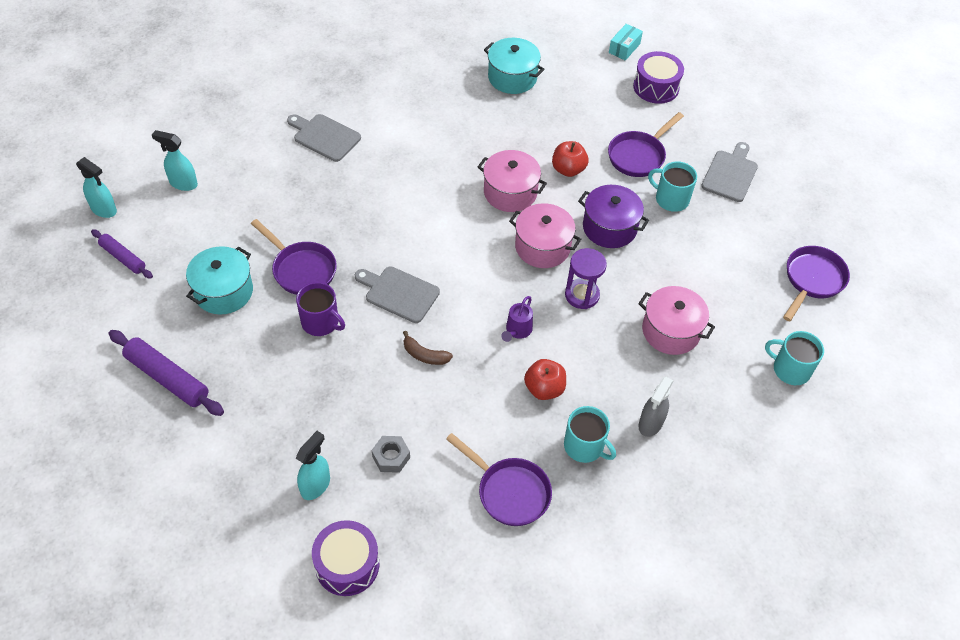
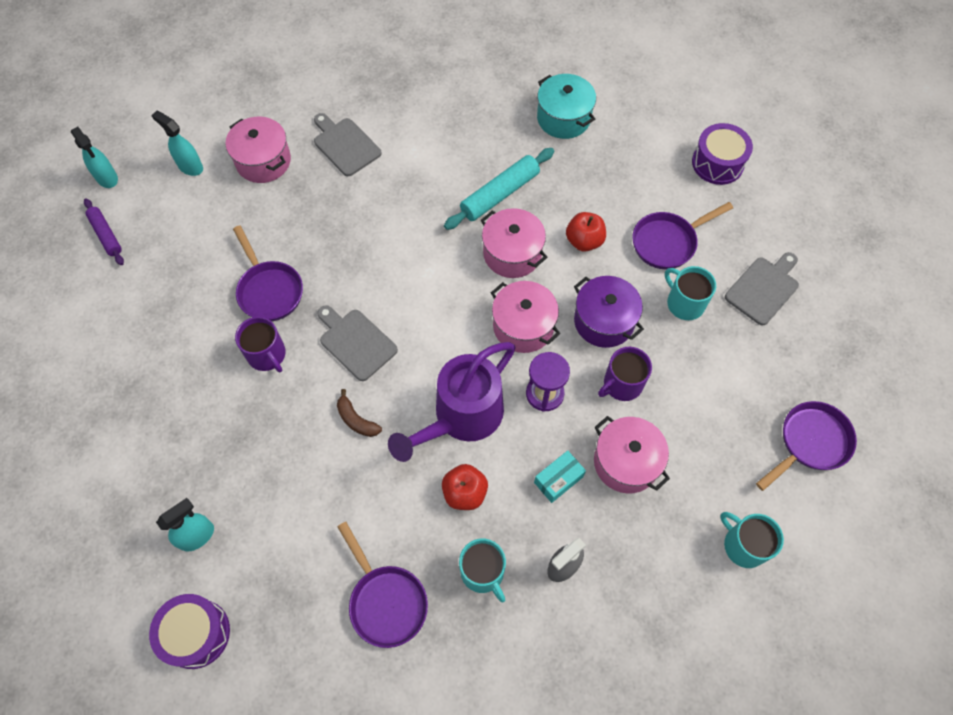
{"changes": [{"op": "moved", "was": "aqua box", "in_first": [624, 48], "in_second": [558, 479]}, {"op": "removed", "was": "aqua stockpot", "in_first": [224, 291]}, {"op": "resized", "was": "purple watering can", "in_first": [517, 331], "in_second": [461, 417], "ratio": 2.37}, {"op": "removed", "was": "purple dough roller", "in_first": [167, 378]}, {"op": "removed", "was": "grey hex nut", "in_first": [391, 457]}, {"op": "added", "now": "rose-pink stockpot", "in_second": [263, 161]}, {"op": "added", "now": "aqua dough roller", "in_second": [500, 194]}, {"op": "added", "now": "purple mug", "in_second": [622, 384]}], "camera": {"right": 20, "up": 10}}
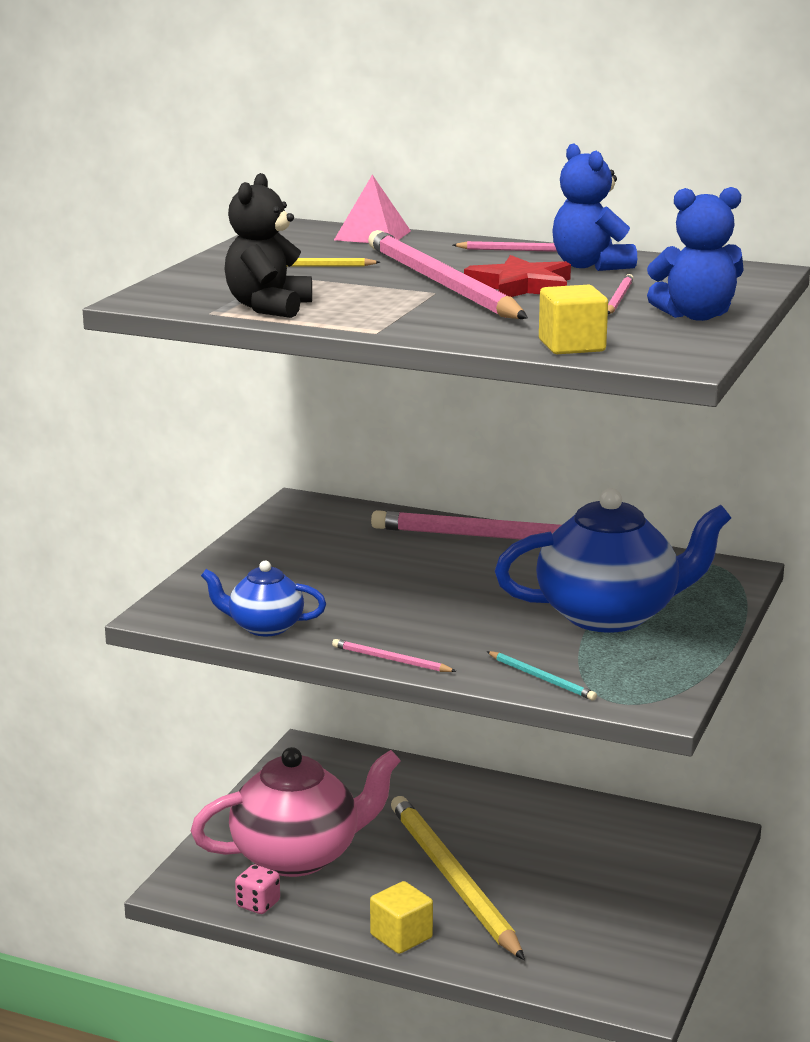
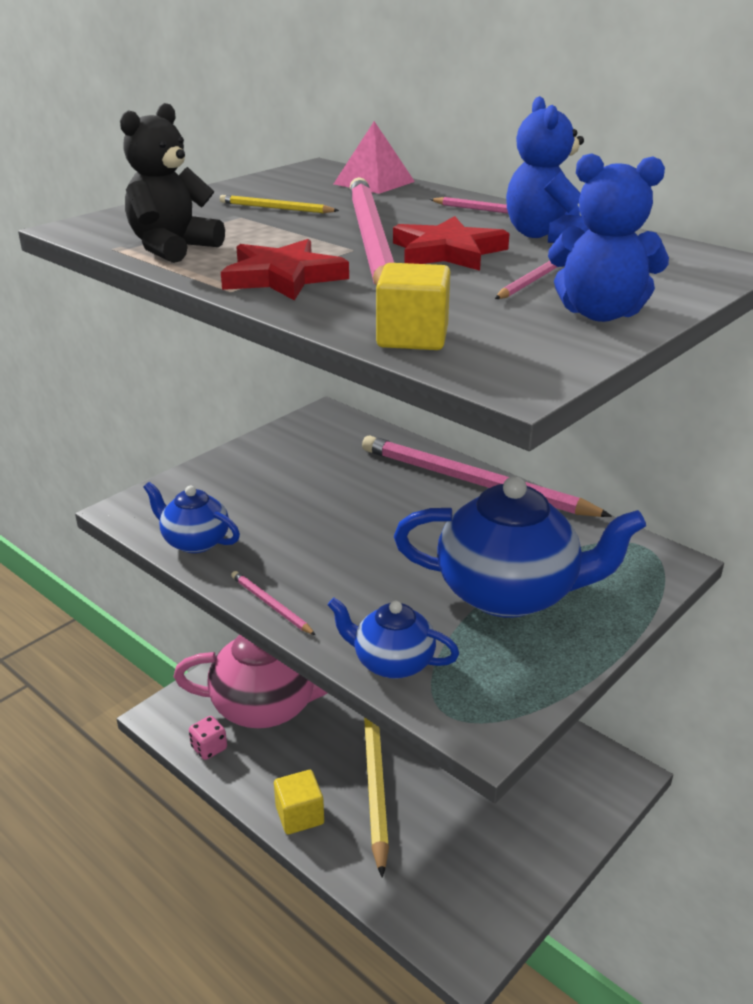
{"changes": [{"op": "replaced", "was": "aqua lead pencil", "now": "blue tea pot", "in_first": [542, 678], "in_second": [392, 662]}, {"op": "added", "now": "scarlet star shape", "in_second": [283, 277]}], "camera": {"right": 20, "up": 10}}
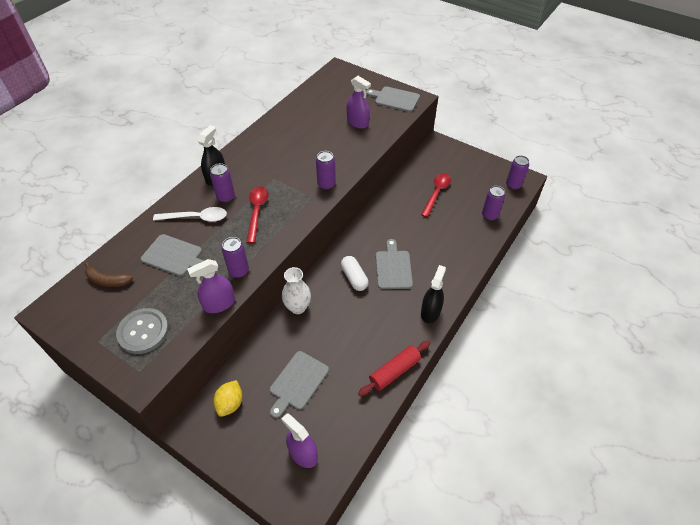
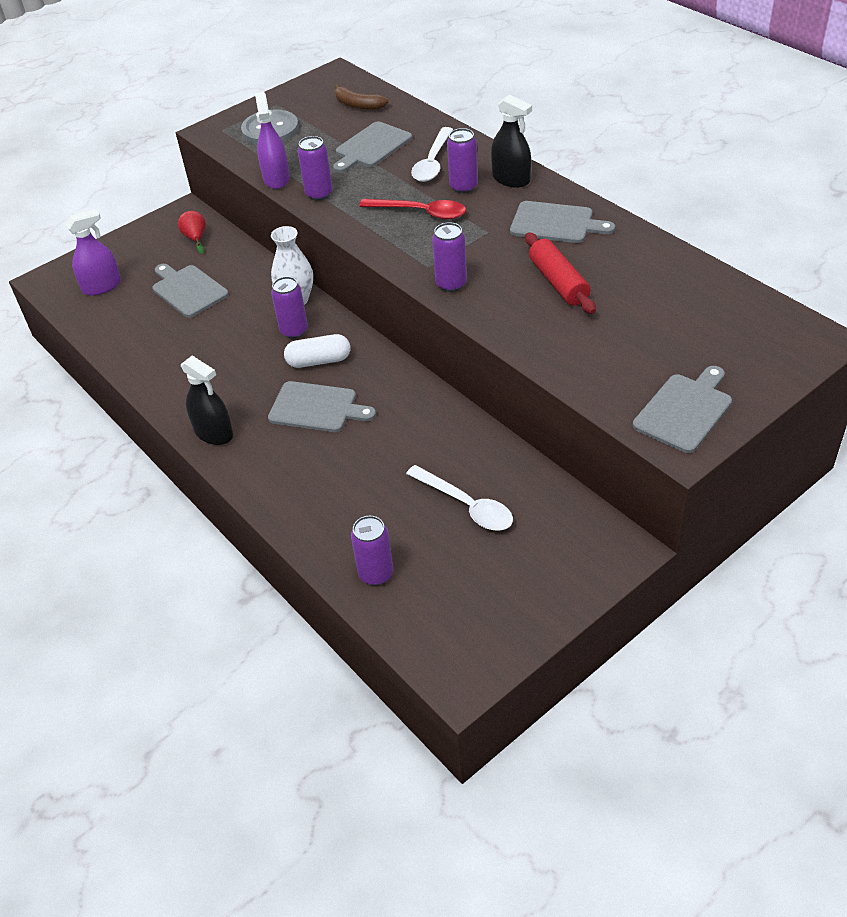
{"changes": [{"op": "removed", "was": "purple spray cleaner", "in_first": [357, 123]}, {"op": "moved", "was": "purple tin", "in_first": [513, 185], "in_second": [294, 331]}, {"op": "recoloured", "was": "scarlet tablespoon", "now": "pure white tablespoon", "in_first": [436, 193], "in_second": [466, 505]}, {"op": "turned", "was": "russet banana fruit", "in_first": [108, 280], "in_second": [358, 105], "clockwise": -90}, {"op": "moved", "was": "scarlet dough roller", "in_first": [394, 371], "in_second": [558, 282]}, {"op": "replaced", "was": "bright yellow lemon", "now": "scarlet pear fruit", "in_first": [230, 403], "in_second": [195, 238]}, {"op": "added", "now": "grey chopping board", "in_second": [555, 223]}], "camera": {"right": 110, "up": -5}}
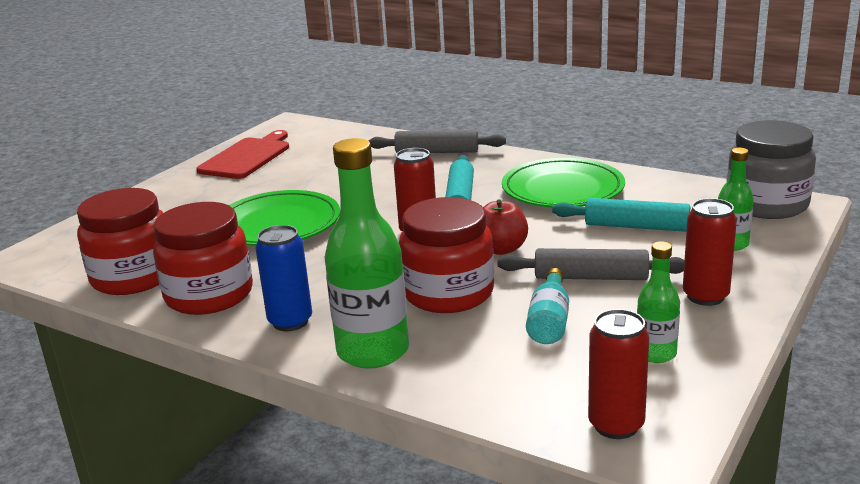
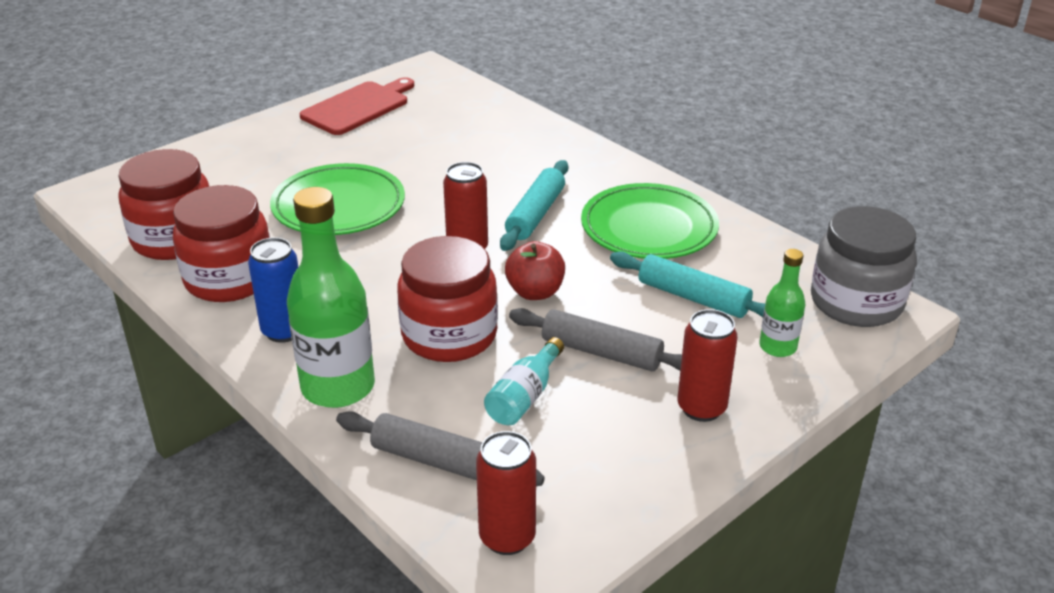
{"changes": [{"op": "moved", "was": "grey dough roller", "in_first": [437, 152], "in_second": [438, 461]}, {"op": "removed", "was": "green bottle", "in_first": [656, 353]}], "camera": {"right": 15, "up": 10}}
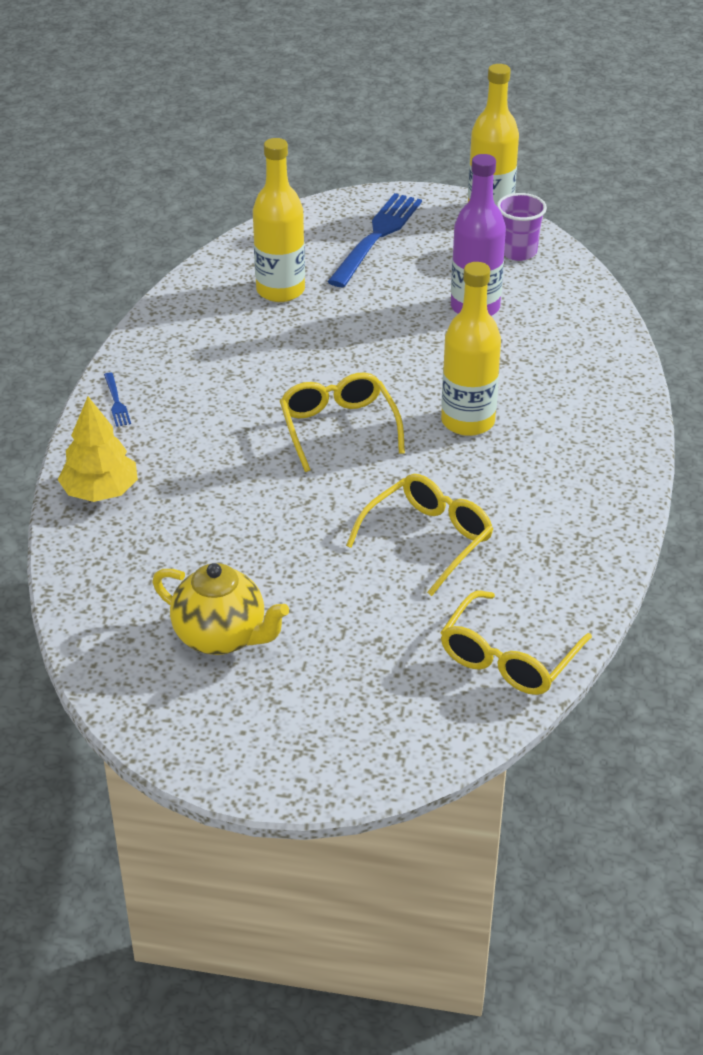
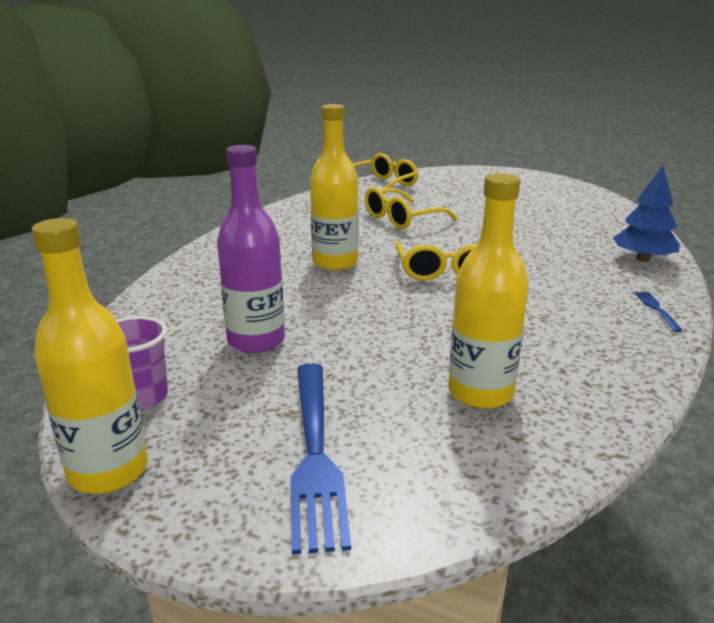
{"changes": [{"op": "turned", "was": "blue table fork", "in_first": [377, 236], "in_second": [315, 454], "clockwise": -45}, {"op": "recoloured", "was": "bright yellow fir tree", "now": "blue fir tree", "in_first": [100, 492], "in_second": [642, 259]}, {"op": "removed", "was": "bright yellow tea pot", "in_first": [221, 637]}], "camera": {"right": -165, "up": -15}}
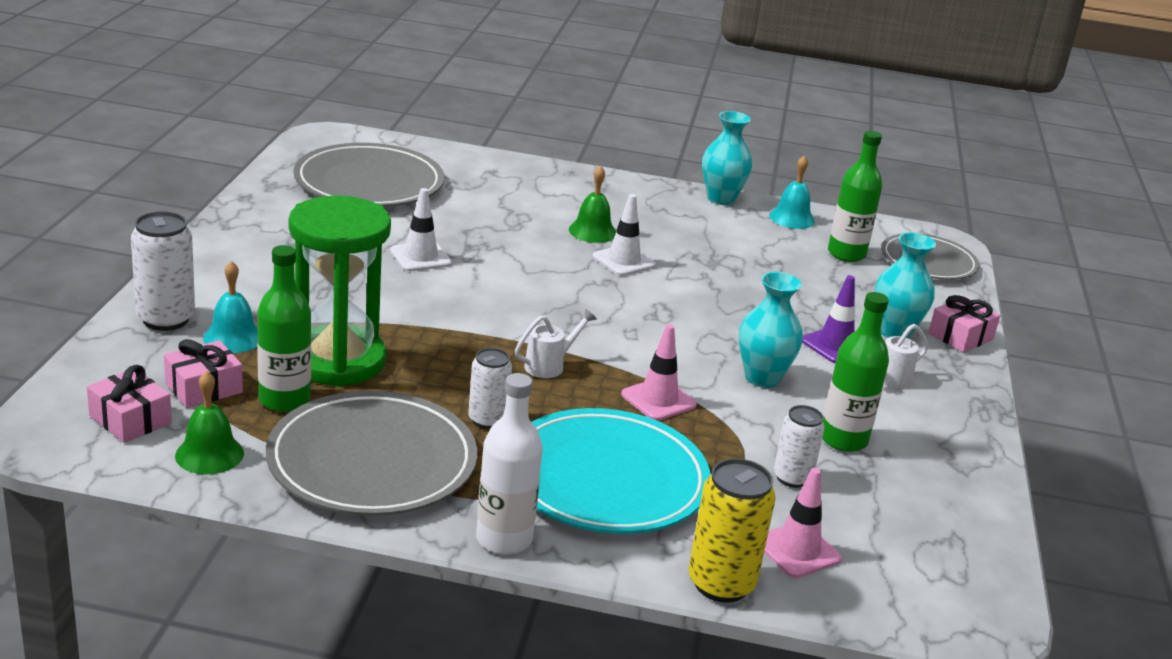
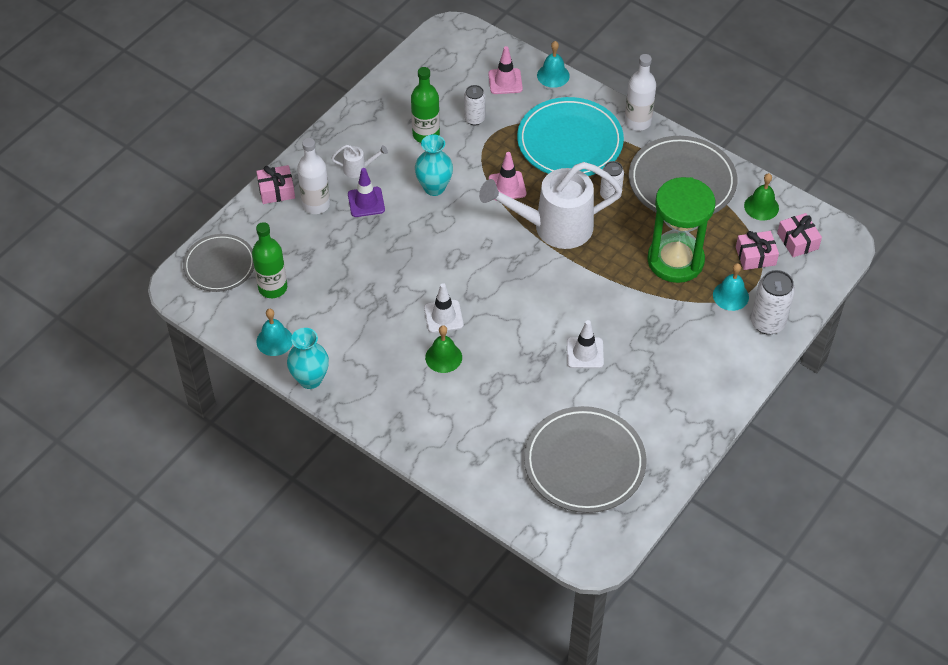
{"changes": [{"op": "replaced", "was": "aqua vase", "now": "pure white bottle", "in_first": [894, 332], "in_second": [316, 204]}, {"op": "removed", "was": "green bottle", "in_first": [284, 400]}, {"op": "resized", "was": "pure white watering can", "in_first": [549, 365], "in_second": [553, 227], "ratio": 2.46}, {"op": "replaced", "was": "bright yellow tin", "now": "aqua hand bell", "in_first": [721, 584], "in_second": [553, 75]}], "camera": {"right": -150, "up": 25}}
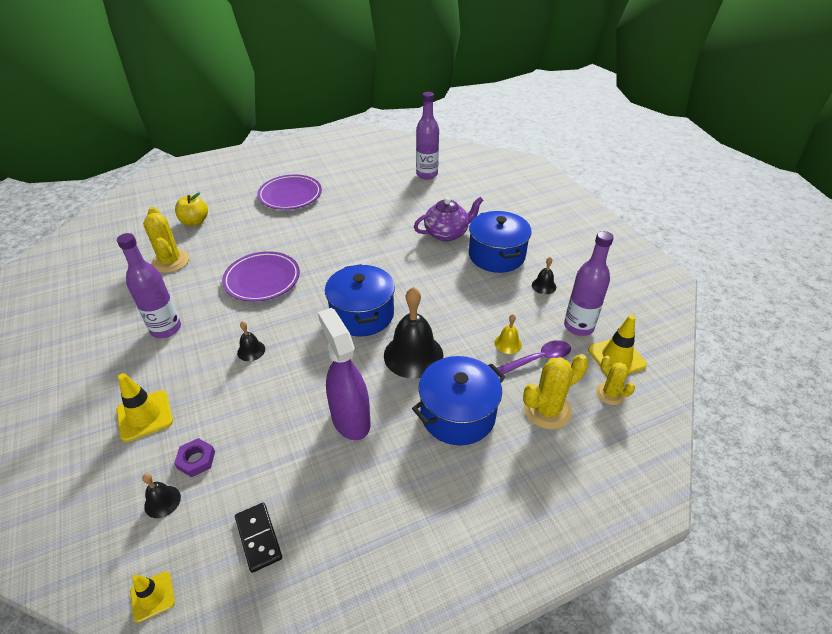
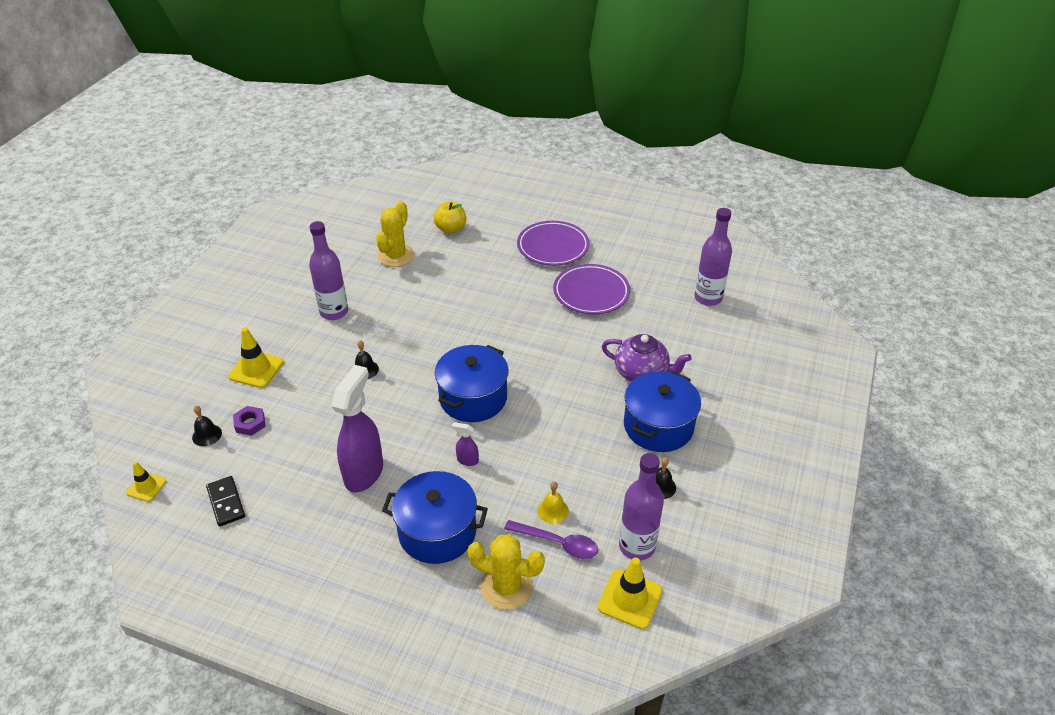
{"changes": [{"op": "moved", "was": "purple dinner plate", "in_first": [262, 279], "in_second": [591, 293]}, {"op": "replaced", "was": "black hand bell", "now": "purple spray cleaner", "in_first": [413, 355], "in_second": [467, 460]}, {"op": "removed", "was": "bright yellow cactus", "in_first": [610, 394]}, {"op": "turned", "was": "black domino tile", "in_first": [259, 538], "in_second": [226, 502], "clockwise": -45}], "camera": {"right": 45, "up": 0}}
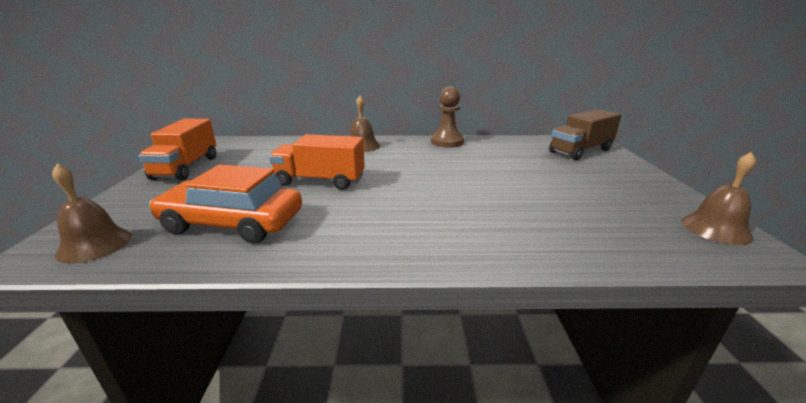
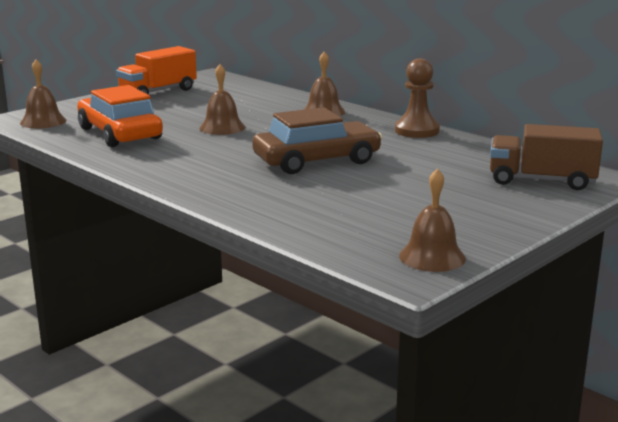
{"changes": [{"op": "replaced", "was": "bright orange toy truck", "now": "russet hand bell", "in_first": [320, 181], "in_second": [222, 127]}, {"op": "added", "now": "russet car", "in_second": [317, 161]}], "camera": {"right": 45, "up": -5}}
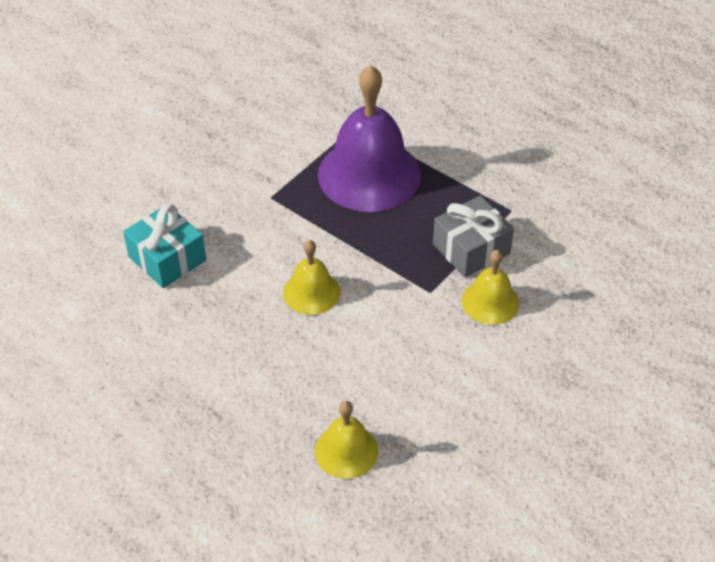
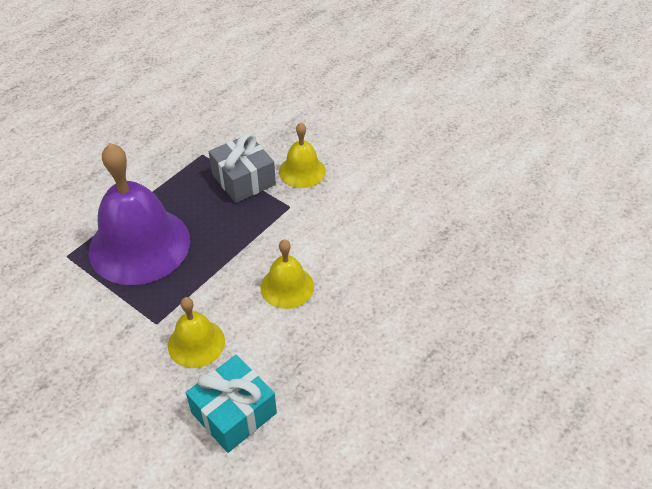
{"changes": [{"op": "moved", "was": "bright yellow hand bell", "in_first": [346, 451], "in_second": [196, 343]}], "camera": {"right": -90, "up": 0}}
